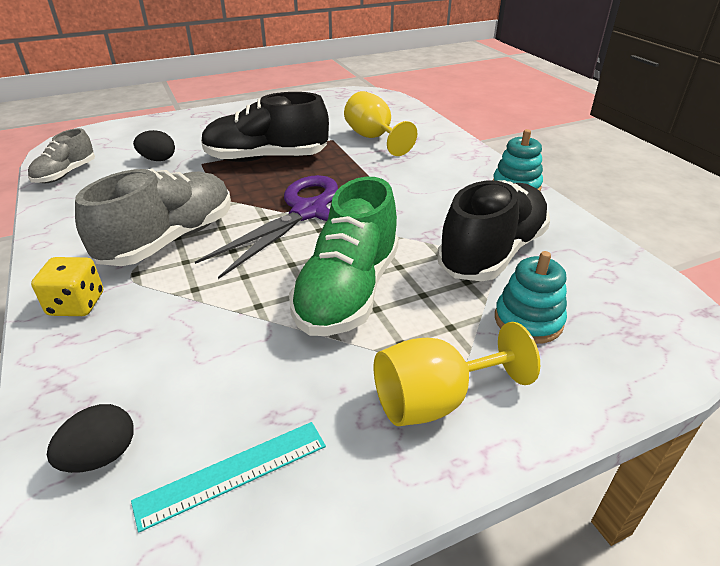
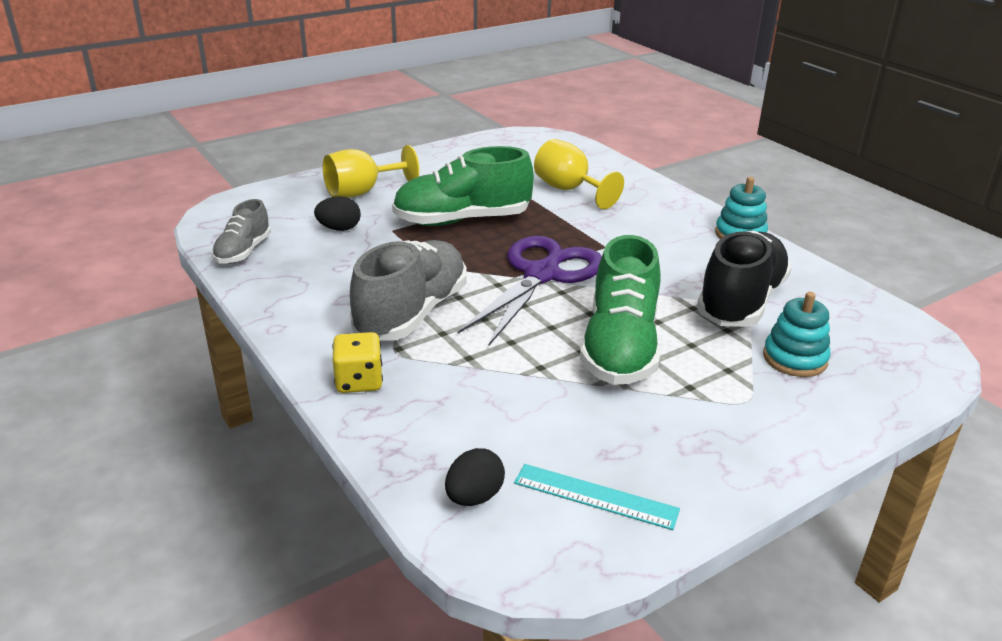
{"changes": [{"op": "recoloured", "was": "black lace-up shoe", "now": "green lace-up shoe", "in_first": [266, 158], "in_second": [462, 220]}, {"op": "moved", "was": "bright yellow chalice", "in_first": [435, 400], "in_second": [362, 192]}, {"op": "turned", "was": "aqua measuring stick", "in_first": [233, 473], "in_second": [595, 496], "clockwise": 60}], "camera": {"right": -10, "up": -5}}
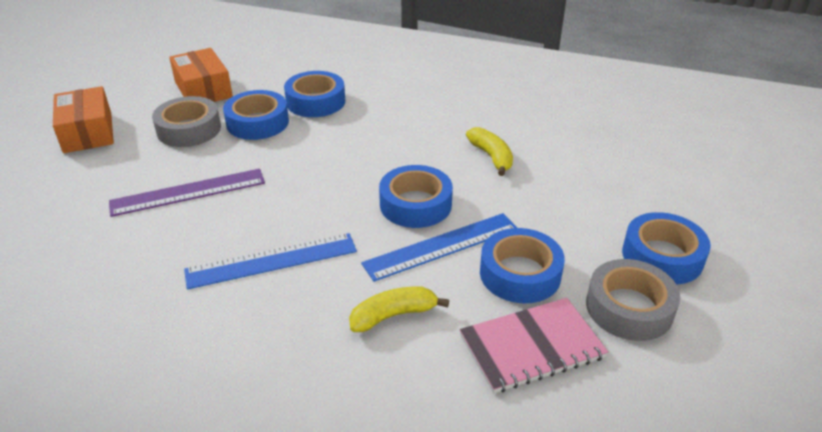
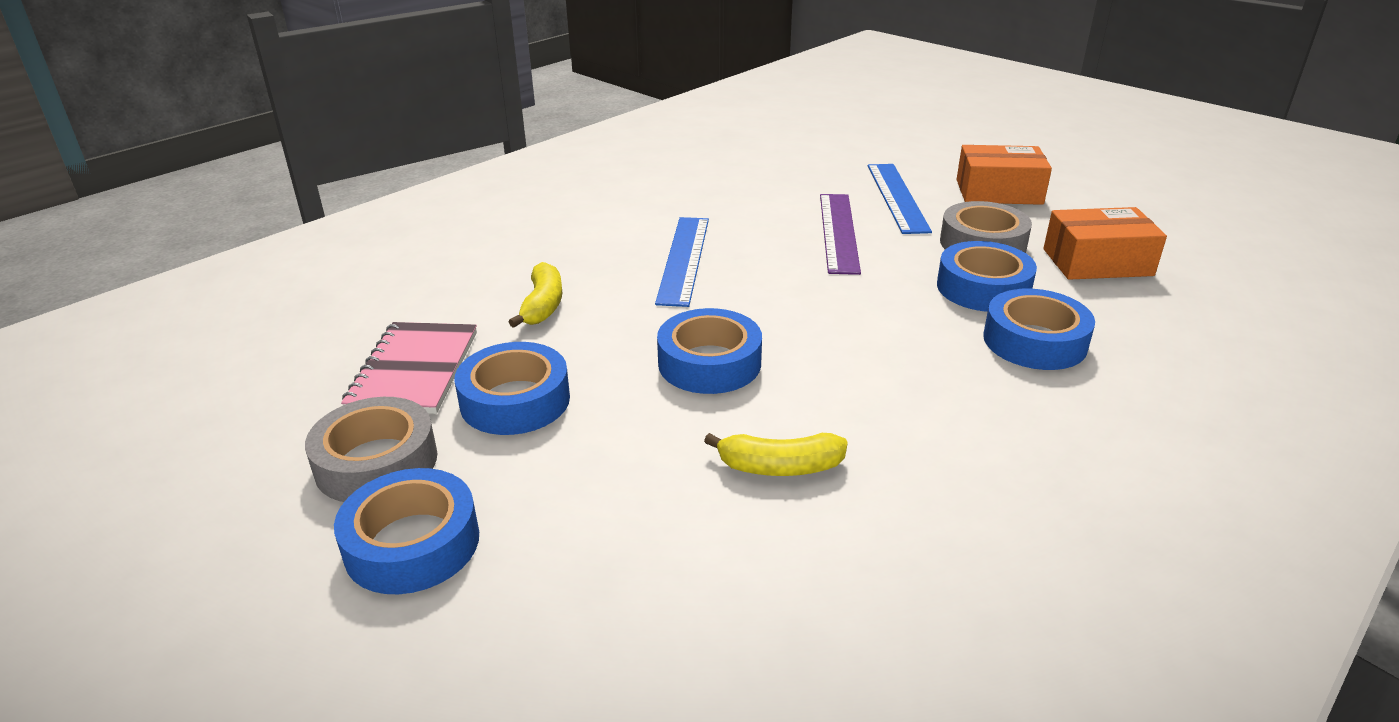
{"changes": [{"op": "moved", "was": "blue measuring stick", "in_first": [442, 246], "in_second": [896, 197]}], "camera": {"right": 115, "up": -5}}
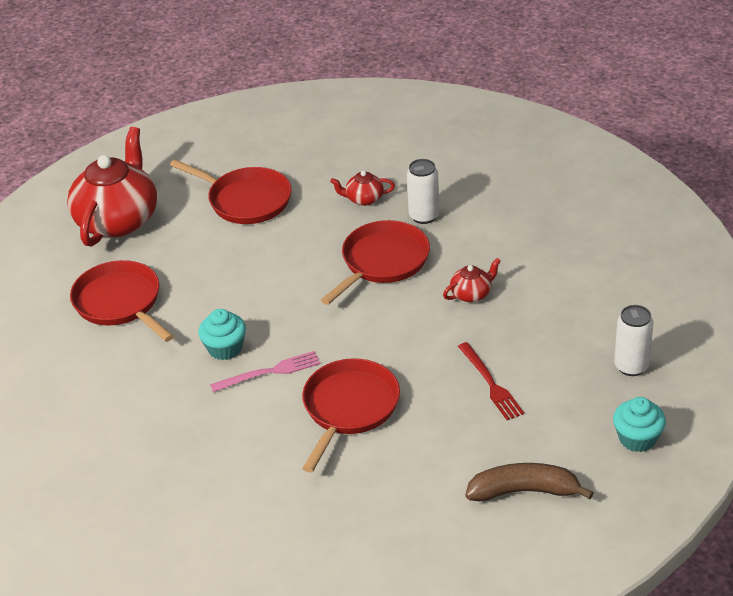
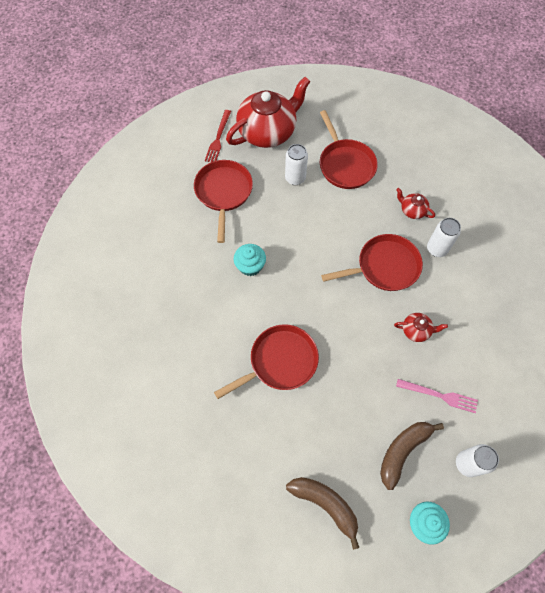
{"changes": [{"op": "moved", "was": "scarlet table fork", "in_first": [490, 383], "in_second": [218, 138]}, {"op": "moved", "was": "rose-pink table fork", "in_first": [269, 372], "in_second": [439, 395]}, {"op": "added", "now": "pure white tin", "in_second": [295, 178]}, {"op": "added", "now": "russet banana fruit", "in_second": [402, 451]}], "camera": {"right": 35, "up": 25}}
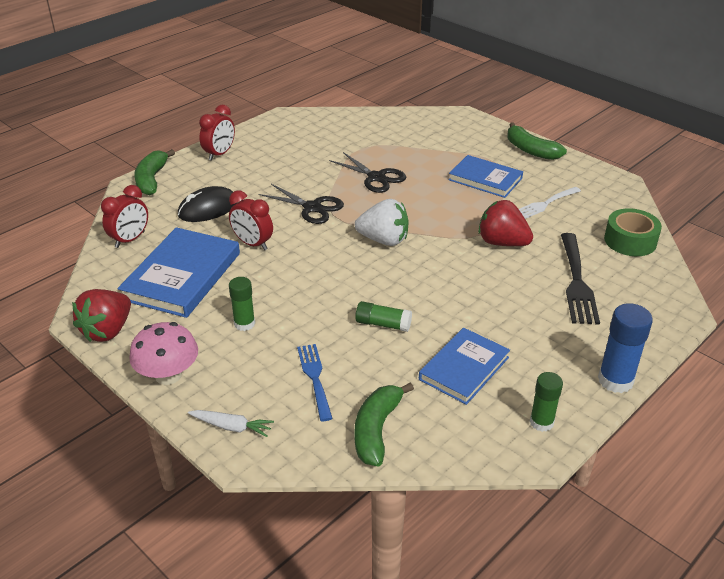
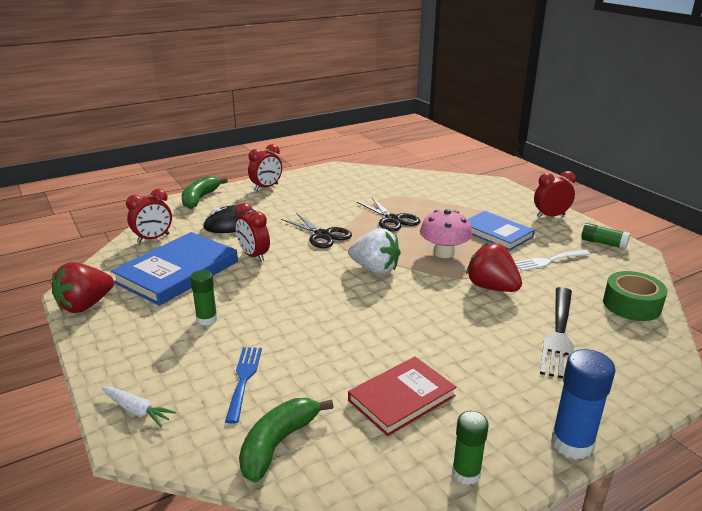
{"changes": [{"op": "replaced", "was": "green banana fruit", "now": "scarlet bedside clock", "in_first": [530, 150], "in_second": [550, 216]}, {"op": "moved", "was": "green glue", "in_first": [383, 324], "in_second": [603, 243]}, {"op": "moved", "was": "rose-pink mushroom", "in_first": [168, 375], "in_second": [444, 253]}, {"op": "recoloured", "was": "blue hardcover", "now": "scarlet hardcover", "in_first": [464, 368], "in_second": [401, 398]}], "camera": {"right": 15, "up": -10}}
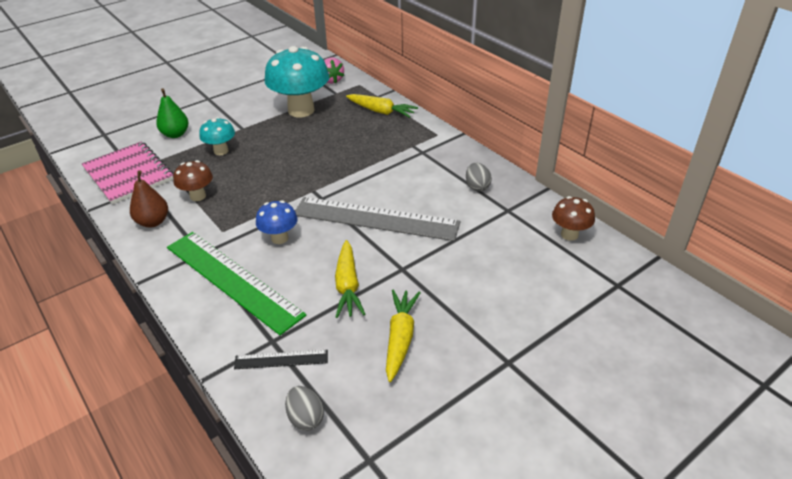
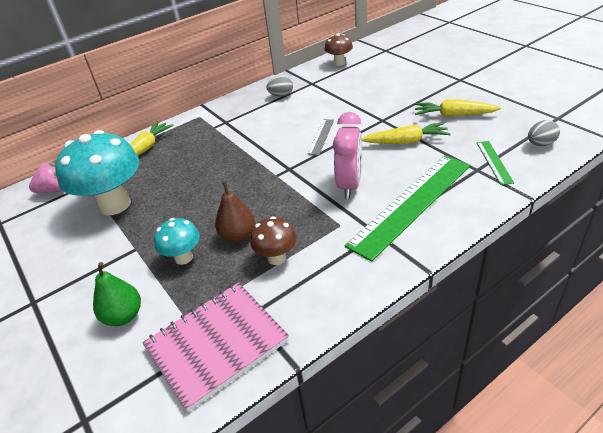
{"changes": [{"op": "moved", "was": "russet pear fruit", "in_first": [153, 222], "in_second": [238, 235]}, {"op": "resized", "was": "grey measuring stick", "in_first": [376, 219], "in_second": [321, 136], "ratio": 0.45}, {"op": "replaced", "was": "blue mushroom", "now": "rose-pink bedside clock", "in_first": [279, 238], "in_second": [349, 185]}, {"op": "recoloured", "was": "black measuring stick", "now": "green measuring stick", "in_first": [281, 359], "in_second": [494, 162]}], "camera": {"right": -85, "up": 0}}
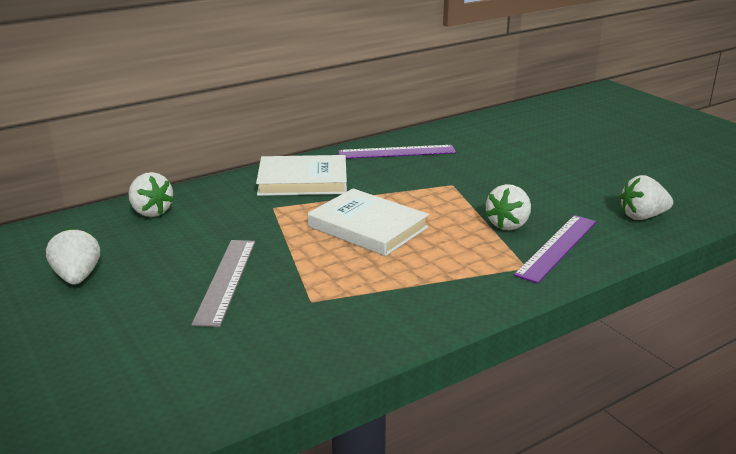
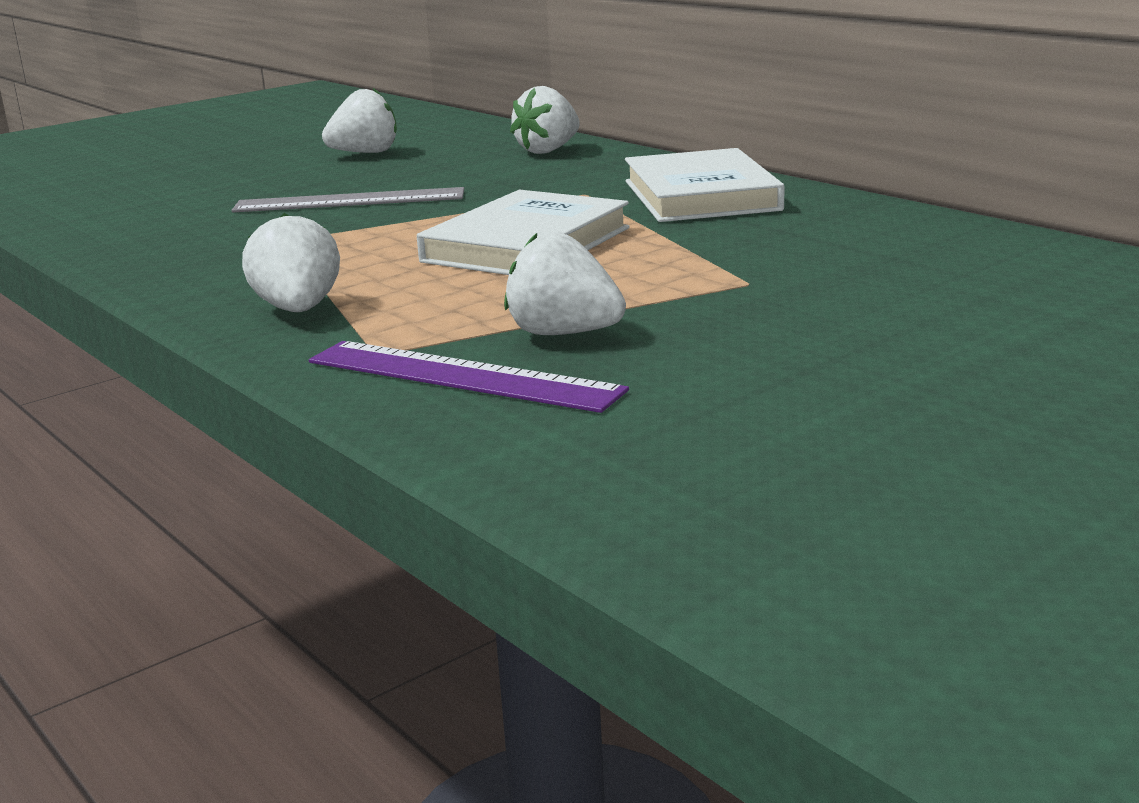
{"changes": [{"op": "removed", "was": "purple measuring stick", "in_first": [397, 152]}, {"op": "moved", "was": "pure white strawberry", "in_first": [642, 216], "in_second": [298, 310]}], "camera": {"right": 85, "up": -5}}
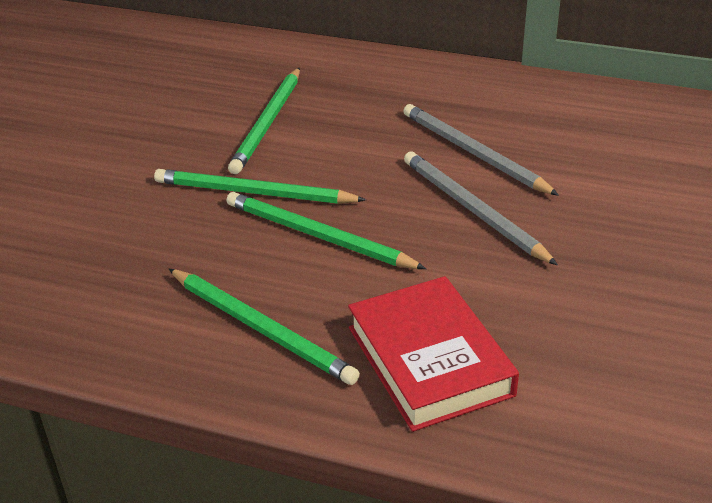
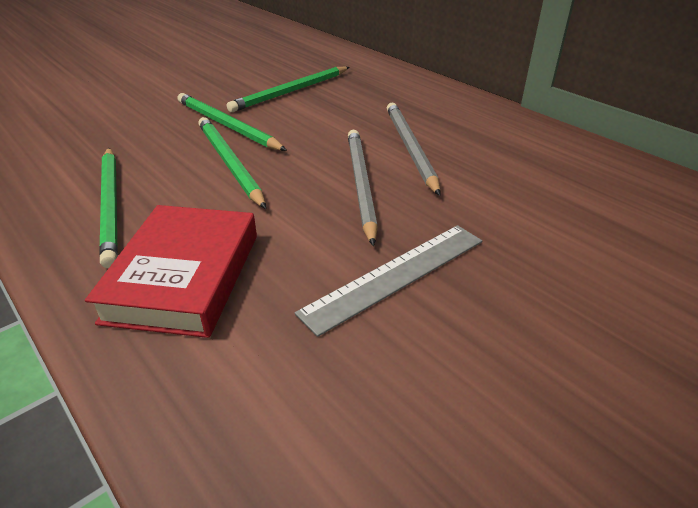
{"changes": [{"op": "added", "now": "grey measuring stick", "in_second": [395, 275]}], "camera": {"right": 30, "up": 0}}
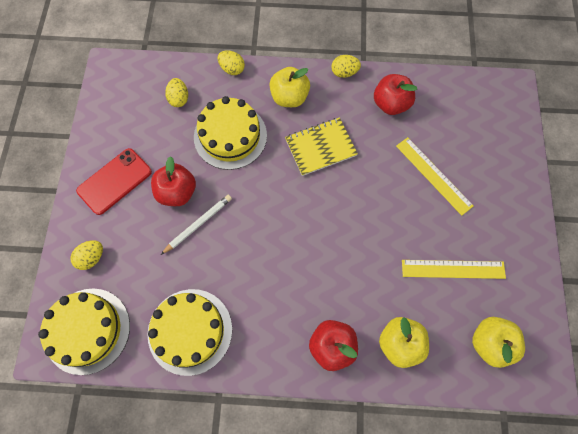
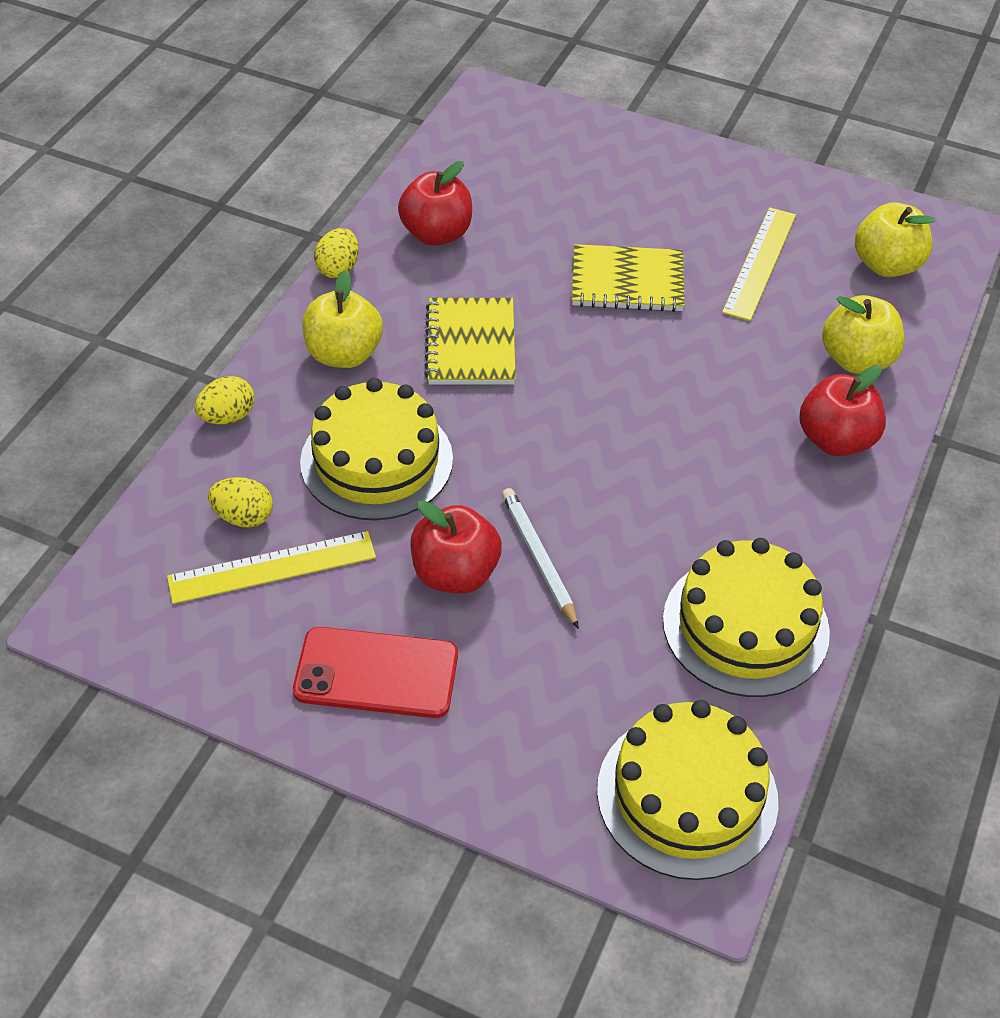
{"changes": [{"op": "moved", "was": "bright yellow measuring stick", "in_first": [433, 175], "in_second": [272, 567]}, {"op": "turned", "was": "scarlet smartphone", "in_first": [115, 181], "in_second": [376, 673], "clockwise": -60}, {"op": "removed", "was": "bright yellow egg", "in_first": [92, 257]}, {"op": "added", "now": "bright yellow notebook", "in_second": [627, 282]}], "camera": {"right": -70, "up": -20}}
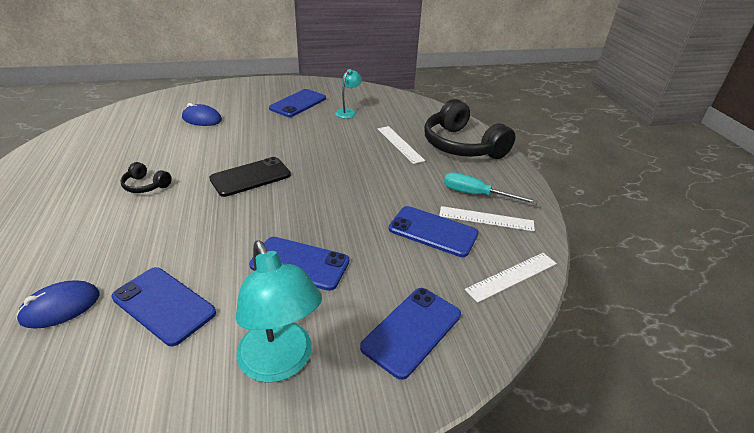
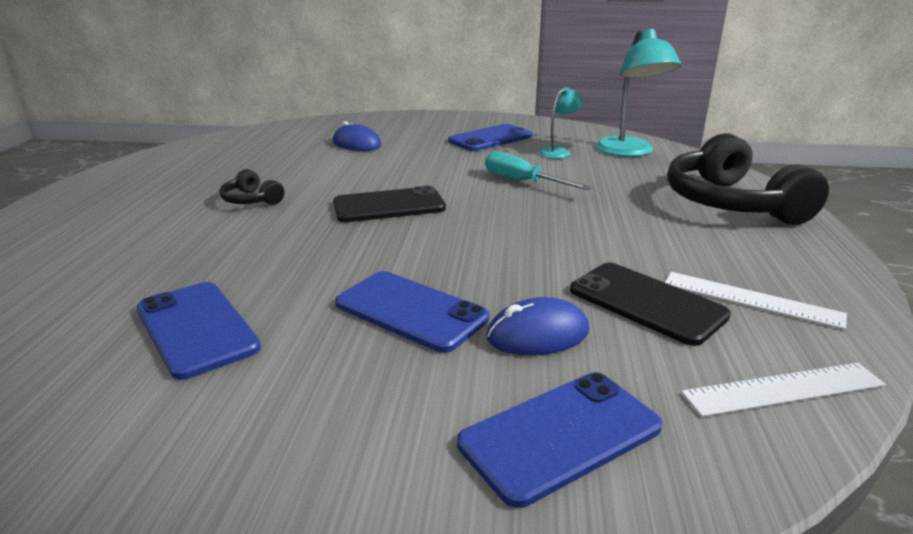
{"changes": [{"op": "removed", "was": "pure white measuring stick", "in_first": [400, 144]}, {"op": "moved", "was": "aqua flat screwdriver", "in_first": [476, 194], "in_second": [522, 182]}, {"op": "recoloured", "was": "blue smartphone", "now": "black smartphone", "in_first": [433, 231], "in_second": [646, 303]}, {"op": "moved", "was": "aqua reading lamp", "in_first": [280, 363], "in_second": [629, 152]}, {"op": "moved", "was": "blue computer mouse", "in_first": [61, 307], "in_second": [537, 334]}], "camera": {"right": 20, "up": -10}}
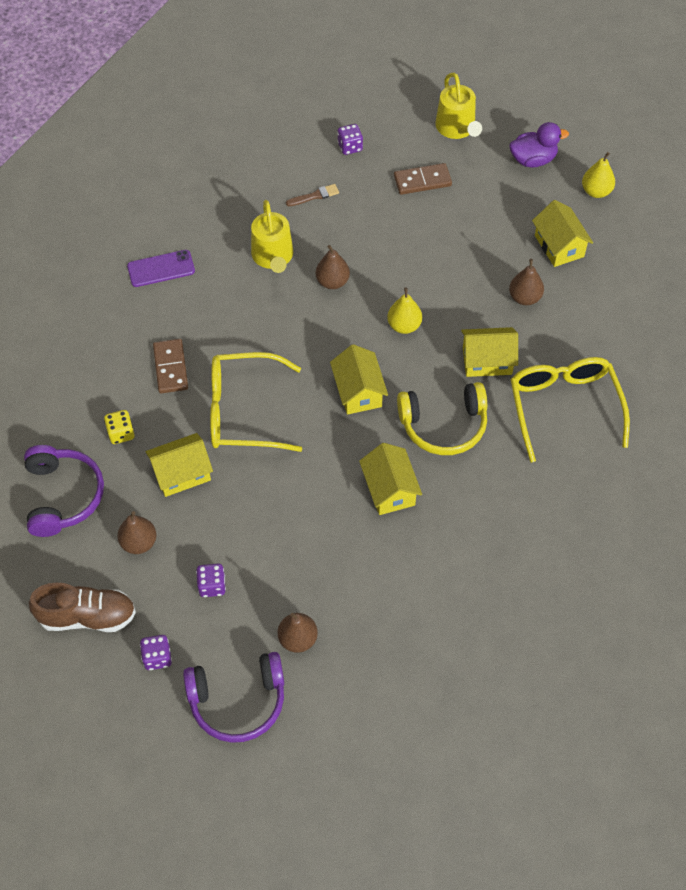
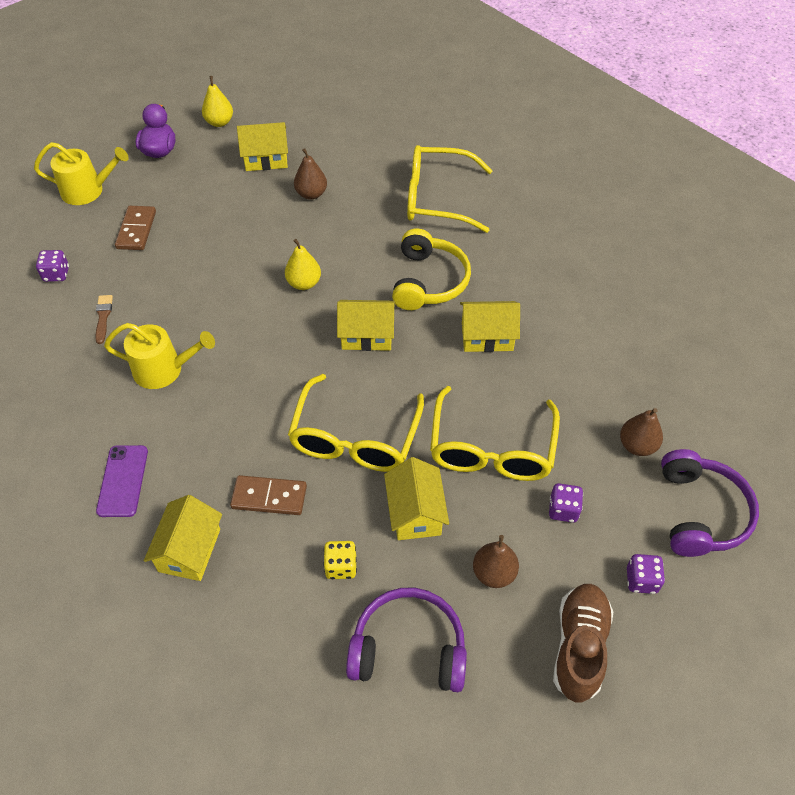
{"changes": [{"op": "removed", "was": "russet pear fruit", "in_first": [332, 282]}, {"op": "moved", "was": "bright yellow cottage", "in_first": [487, 361], "in_second": [189, 550]}, {"op": "added", "now": "bright yellow spectacles", "in_second": [491, 449]}], "camera": {"right": -75, "up": -5}}
